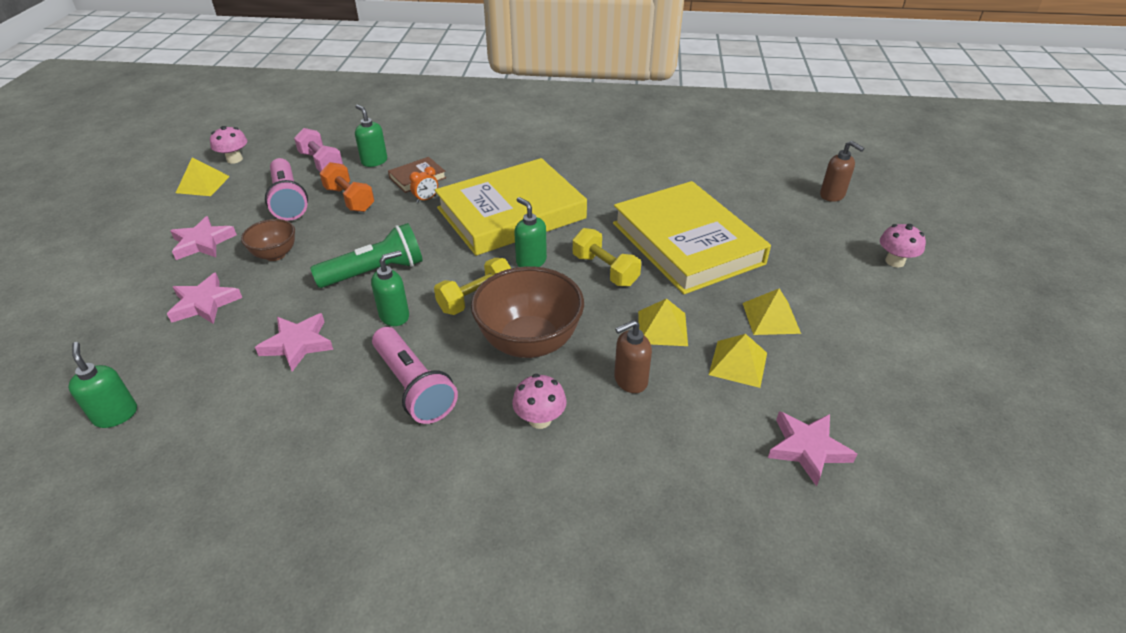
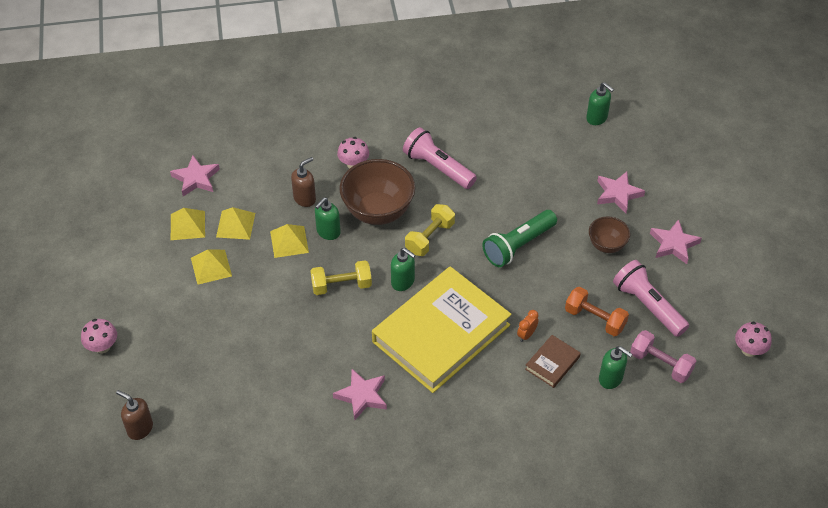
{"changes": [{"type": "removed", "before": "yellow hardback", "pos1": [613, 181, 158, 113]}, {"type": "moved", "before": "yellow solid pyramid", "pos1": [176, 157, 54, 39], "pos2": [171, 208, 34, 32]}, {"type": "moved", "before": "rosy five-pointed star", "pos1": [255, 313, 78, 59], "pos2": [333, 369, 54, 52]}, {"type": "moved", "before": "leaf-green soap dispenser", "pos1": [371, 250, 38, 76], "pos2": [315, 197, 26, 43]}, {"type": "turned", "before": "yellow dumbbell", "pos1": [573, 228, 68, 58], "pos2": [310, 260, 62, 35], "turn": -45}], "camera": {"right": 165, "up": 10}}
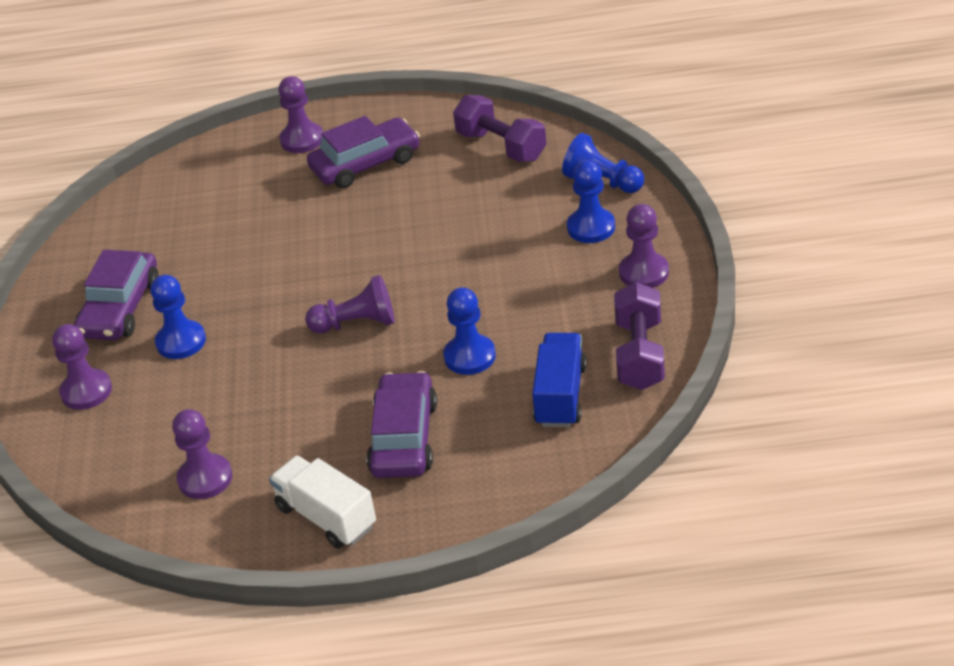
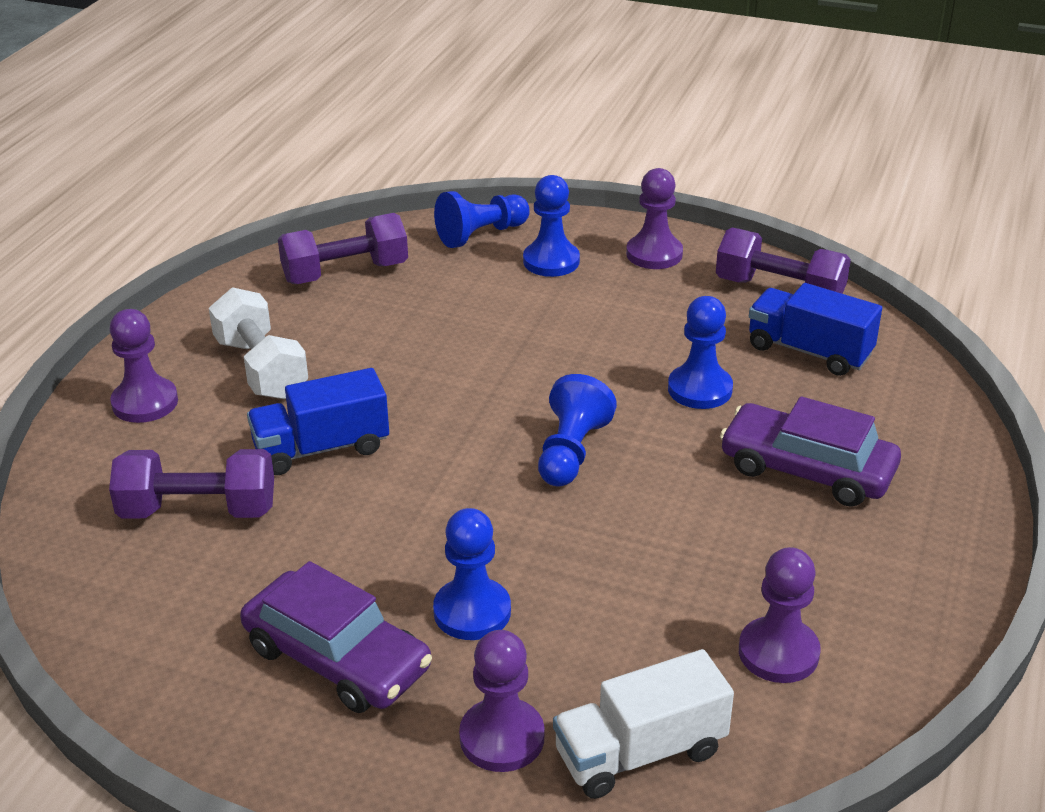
{"changes": [{"type": "added", "after": "purple dumbbell", "pos2": [109, 449, 165, 70]}, {"type": "added", "after": "blue lorry", "pos2": [247, 368, 142, 107]}, {"type": "moved", "before": "pure white lorry", "pos1": [269, 456, 107, 93], "pos2": [553, 649, 181, 150]}, {"type": "replaced", "before": "purple toy car", "after": "pure white dumbbell", "pos1": [307, 116, 113, 72], "pos2": [209, 287, 99, 112]}, {"type": "recoloured", "before": "purple game pawn", "after": "blue game pawn", "pos1": [305, 275, 90, 59], "pos2": [538, 374, 79, 113]}], "camera": {"right": -70, "up": -5}}
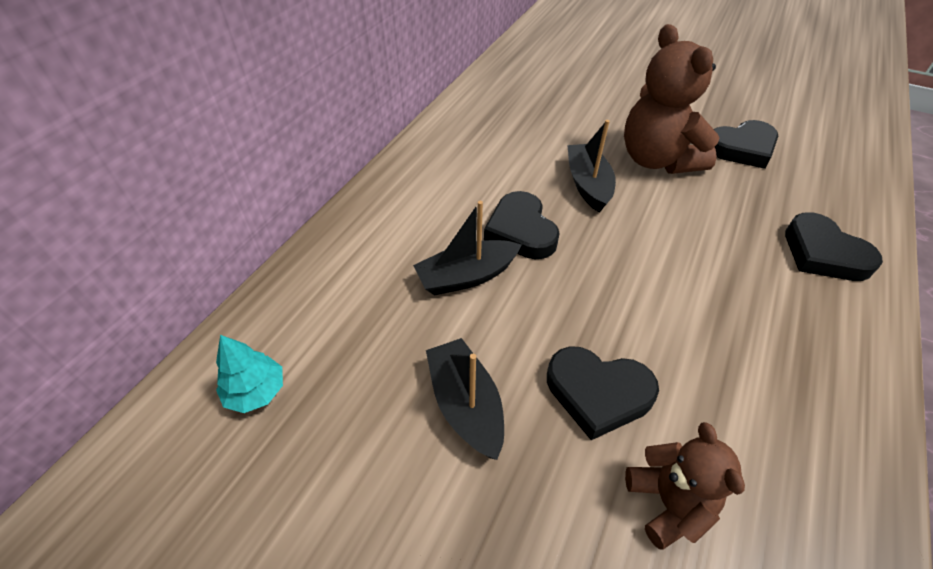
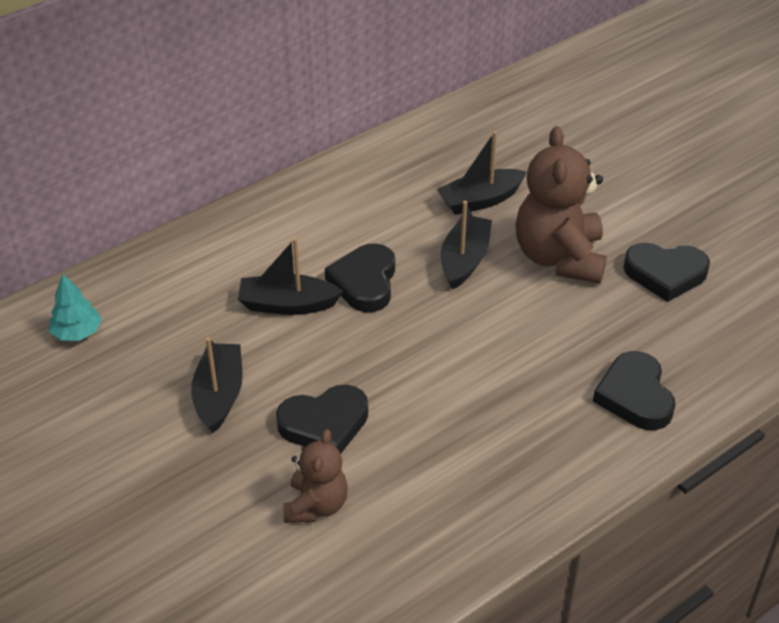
{"changes": [{"type": "added", "after": "black toy boat", "pos2": [437, 131, 90, 84]}, {"type": "turned", "before": "black heart shape", "pos1": [547, 346, 112, 94], "pos2": [276, 384, 92, 70], "turn": -60}], "camera": {"right": 25, "up": -5}}
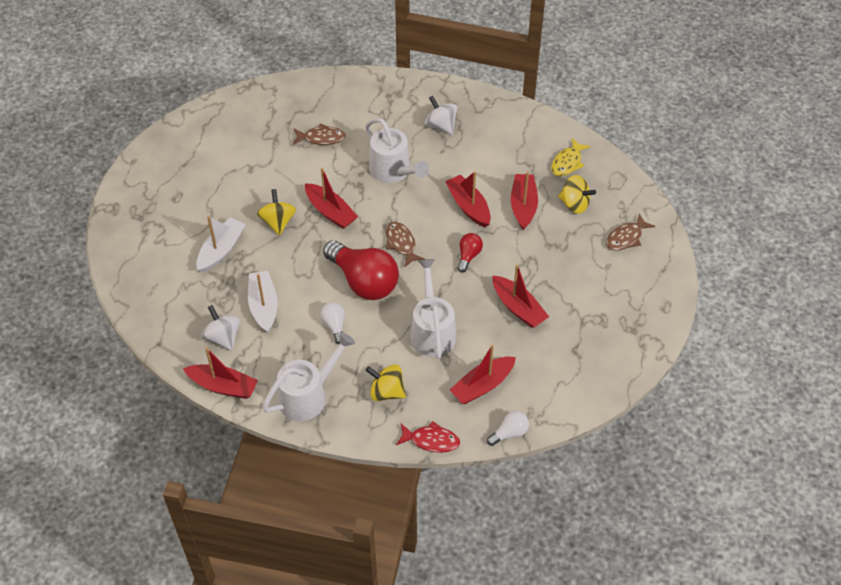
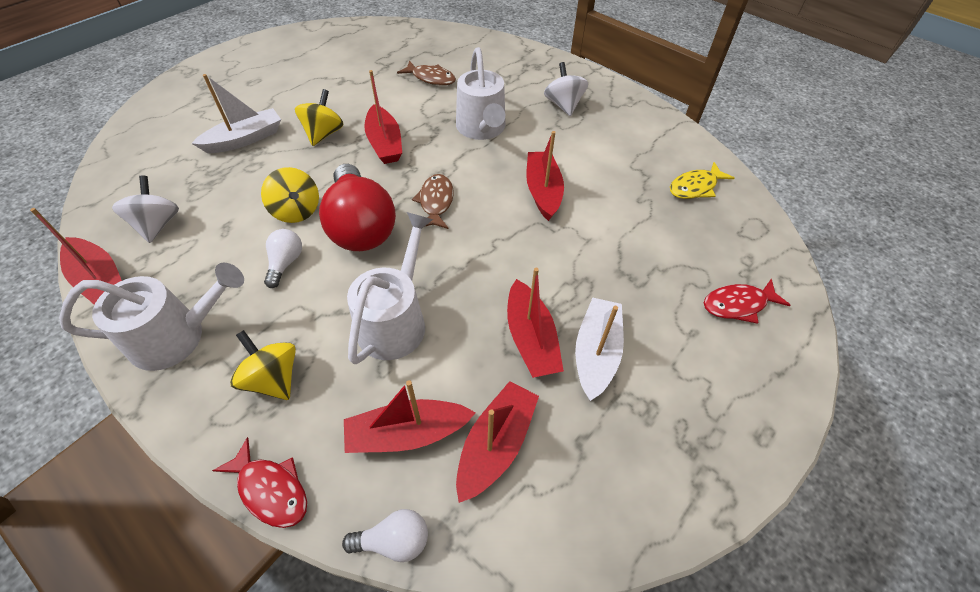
{"changes": [{"type": "removed", "before": "scarlet light bulb", "pos1": [458, 233, 25, 40]}, {"type": "moved", "before": "pure white toy boat", "pos1": [248, 271, 30, 62], "pos2": [575, 297, 49, 104]}, {"type": "moved", "before": "scarlet toy boat", "pos1": [511, 171, 27, 59], "pos2": [456, 381, 83, 122]}, {"type": "moved", "before": "yellow whirligig", "pos1": [558, 175, 38, 39], "pos2": [261, 167, 58, 56]}, {"type": "recoloured", "before": "dark brown fish", "after": "scarlet fish", "pos1": [606, 214, 49, 37], "pos2": [704, 279, 86, 45]}], "camera": {"right": 25, "up": 0}}
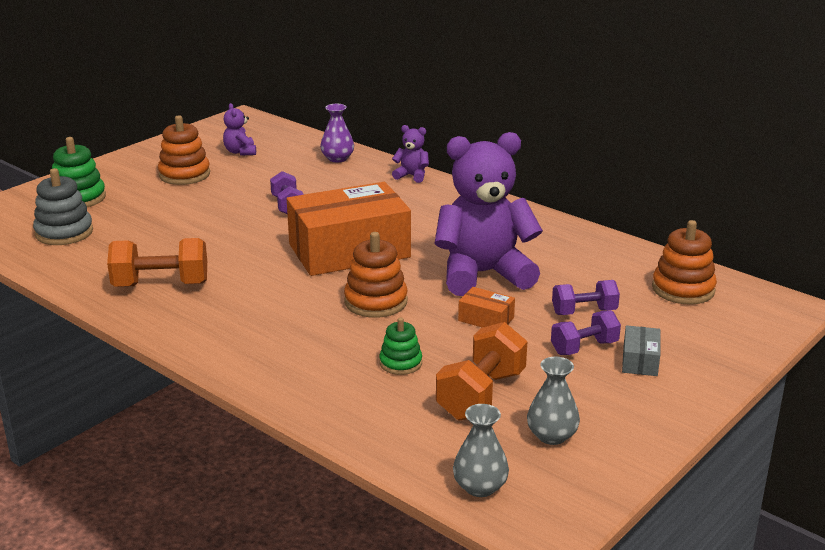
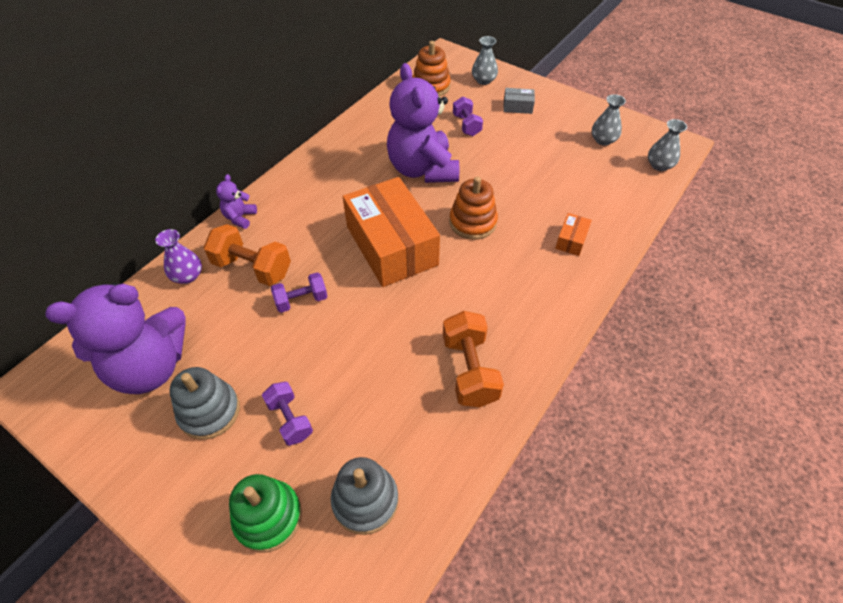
{"changes": [{"type": "removed", "before": "leaf-green stacking toy", "pos1": [379, 317, 43, 58]}, {"type": "added", "after": "ash-grey flower vase", "pos2": [472, 36, 26, 49]}, {"type": "moved", "before": "bright orange dumbbell", "pos1": [436, 322, 91, 99], "pos2": [203, 224, 88, 62]}, {"type": "moved", "before": "bright orange package", "pos1": [458, 287, 57, 41], "pos2": [555, 213, 37, 43]}, {"type": "moved", "before": "purple dumbbell", "pos1": [551, 310, 70, 45], "pos2": [262, 382, 51, 64]}, {"type": "recoloured", "before": "bright orange stacking toy", "after": "ash-grey stacking toy", "pos1": [158, 115, 52, 70], "pos2": [170, 367, 70, 73]}, {"type": "resized", "before": "purple teddy", "pos1": [223, 103, 33, 53], "pos2": [46, 283, 140, 111], "scale": 2.36}], "camera": {"right": -95, "up": 25}}
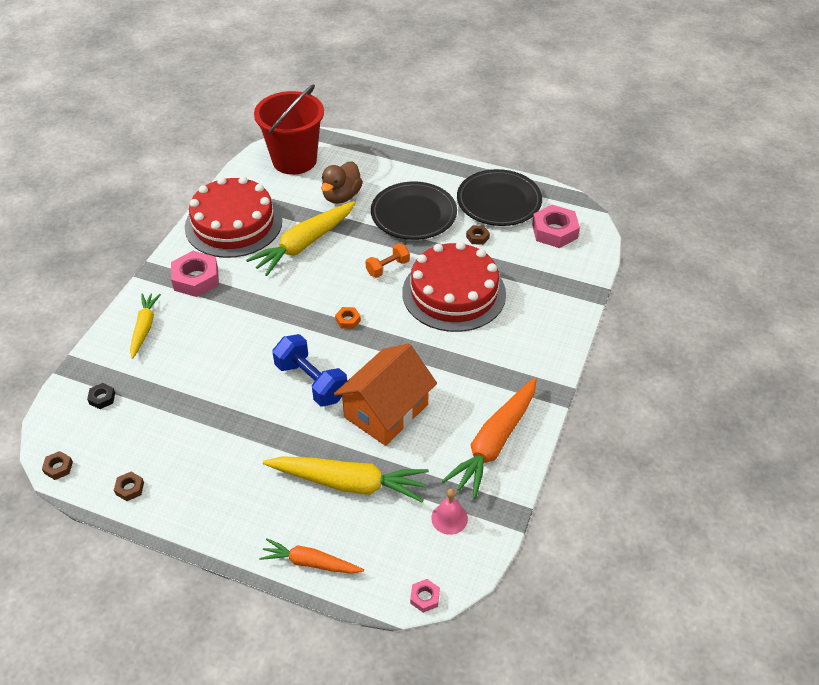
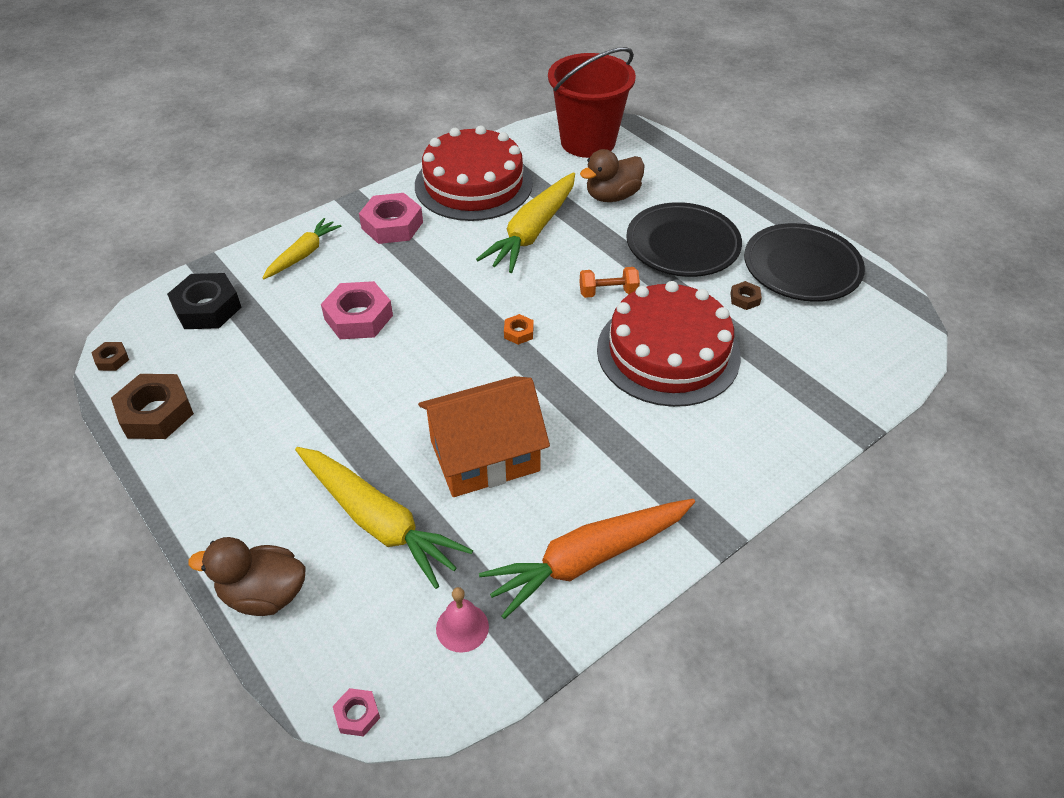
{"changes": [{"type": "removed", "before": "blue dumbbell", "pos1": [273, 334, 74, 73]}, {"type": "moved", "before": "rosy hex nut", "pos1": [532, 205, 48, 43], "pos2": [321, 281, 72, 58]}, {"type": "replaced", "before": "bright orange root vegetable", "after": "dark brown toy duck", "pos1": [259, 538, 105, 36], "pos2": [188, 537, 118, 79]}, {"type": "turned", "before": "yellow root vegetable", "pos1": [246, 201, 110, 75], "pos2": [476, 172, 99, 101], "turn": -45}, {"type": "resized", "before": "black hex nut", "pos1": [87, 383, 28, 26], "pos2": [167, 273, 75, 56], "scale": 2.09}, {"type": "resized", "before": "dark brown hex nut", "pos1": [114, 472, 30, 29], "pos2": [111, 374, 83, 65], "scale": 2.09}], "camera": {"right": 30, "up": 0}}
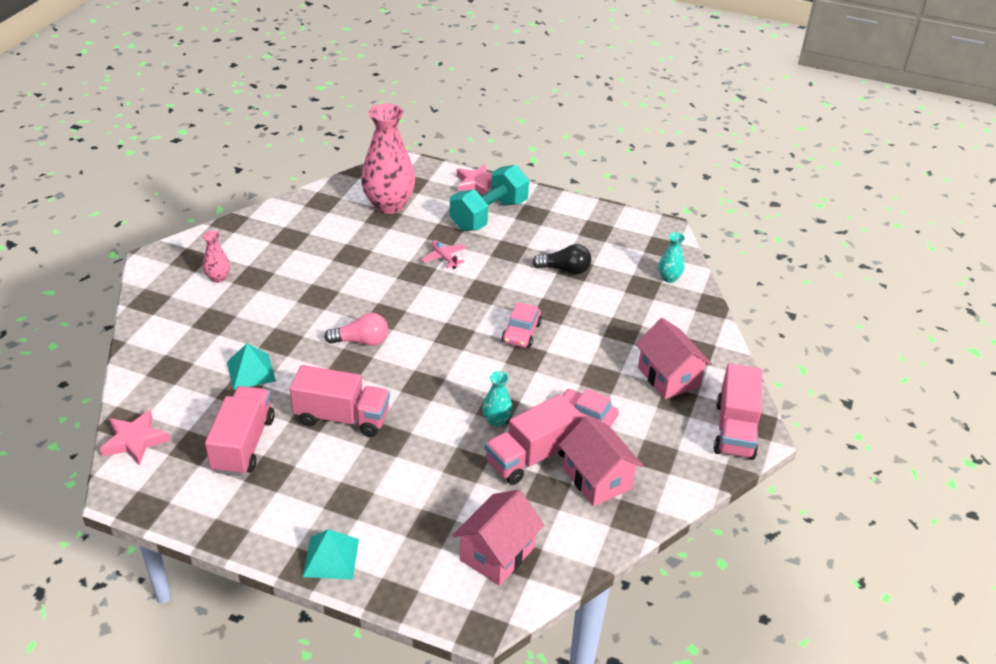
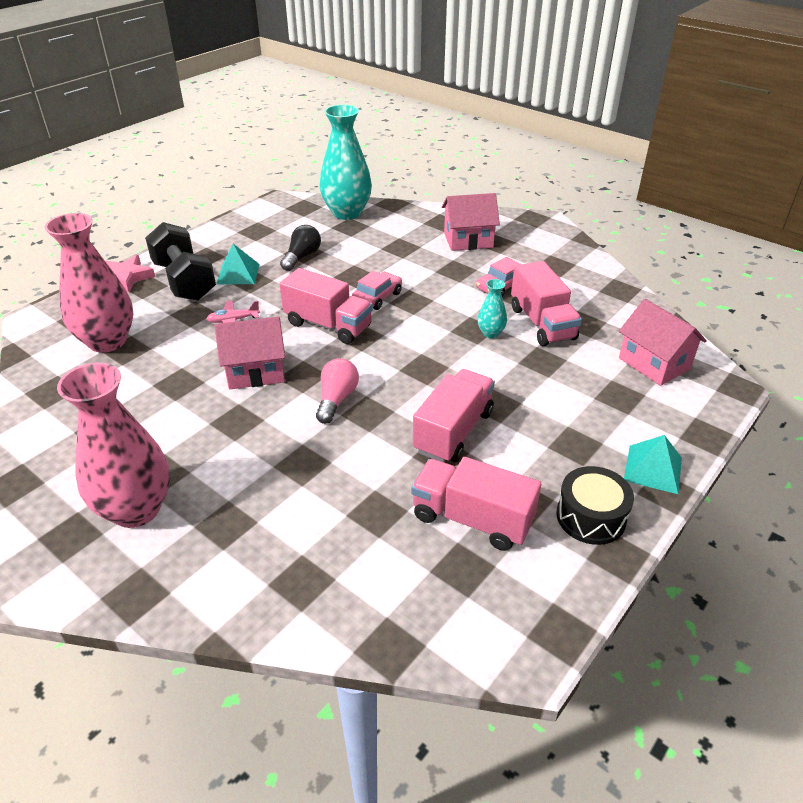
{"changes": [{"type": "removed", "before": "rosy five-pointed star", "pos1": [100, 410, 70, 56]}, {"type": "added", "after": "black drum", "pos2": [556, 466, 78, 79]}, {"type": "moved", "before": "teal solid pyramid", "pos1": [227, 343, 49, 47], "pos2": [216, 244, 44, 41]}, {"type": "moved", "before": "rosy toy house", "pos1": [559, 416, 84, 90], "pos2": [214, 317, 71, 72]}, {"type": "moved", "before": "rosy lorry", "pos1": [714, 364, 48, 96], "pos2": [280, 268, 93, 76]}, {"type": "recoloured", "before": "teal dumbbell", "after": "black dumbbell", "pos1": [450, 165, 79, 66], "pos2": [145, 222, 71, 79]}, {"type": "turned", "before": "rosy toy car", "pos1": [502, 302, 40, 46], "pos2": [352, 271, 50, 39], "turn": -90}, {"type": "resized", "before": "rosy flower vase", "pos1": [203, 231, 27, 52], "pos2": [57, 362, 113, 166], "scale": 2.21}, {"type": "resized", "before": "teal flower vase", "pos1": [659, 232, 26, 51], "pos2": [320, 105, 52, 115], "scale": 2.21}], "camera": {"right": -70, "up": 0}}
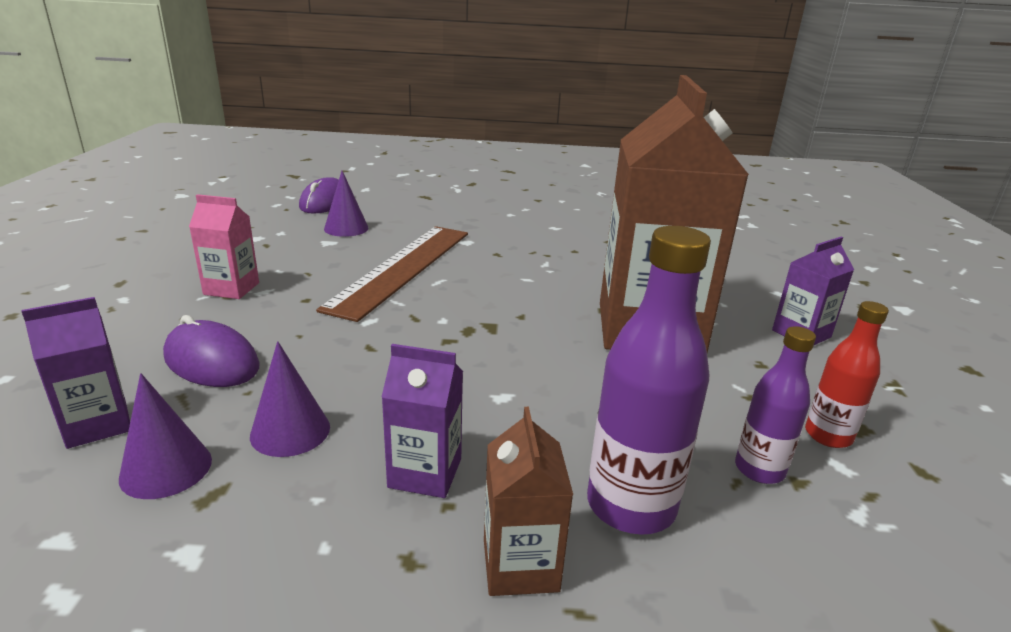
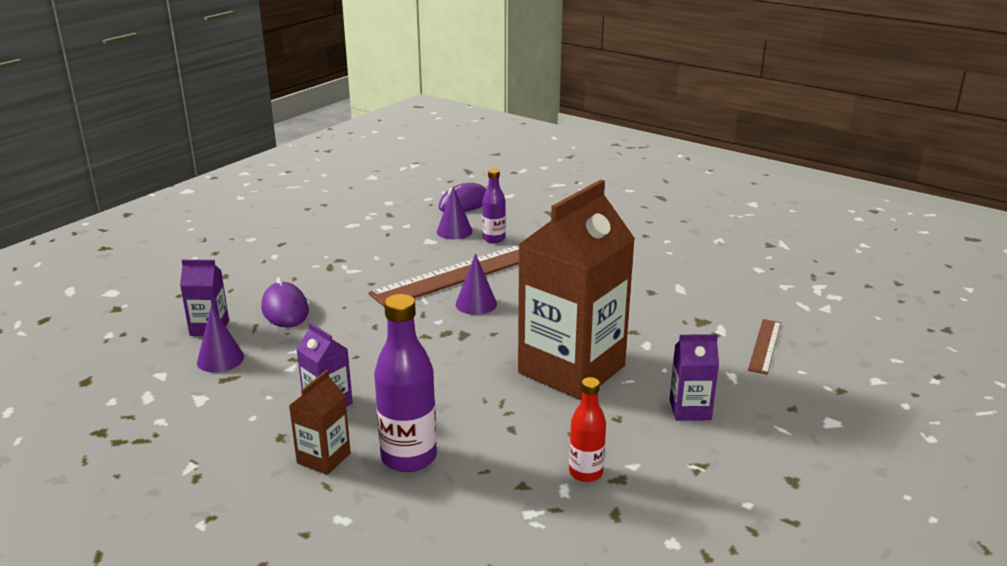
{"changes": [{"type": "removed", "before": "rosy juice carton", "pos1": [189, 194, 70, 105]}, {"type": "added", "after": "dark brown measuring stick", "pos2": [748, 319, 33, 55]}, {"type": "moved", "before": "purple cone", "pos1": [250, 341, 80, 116], "pos2": [456, 253, 41, 62]}, {"type": "moved", "before": "purple bottle", "pos1": [735, 326, 81, 158], "pos2": [482, 169, 24, 74]}], "camera": {"right": 35, "up": 0}}
